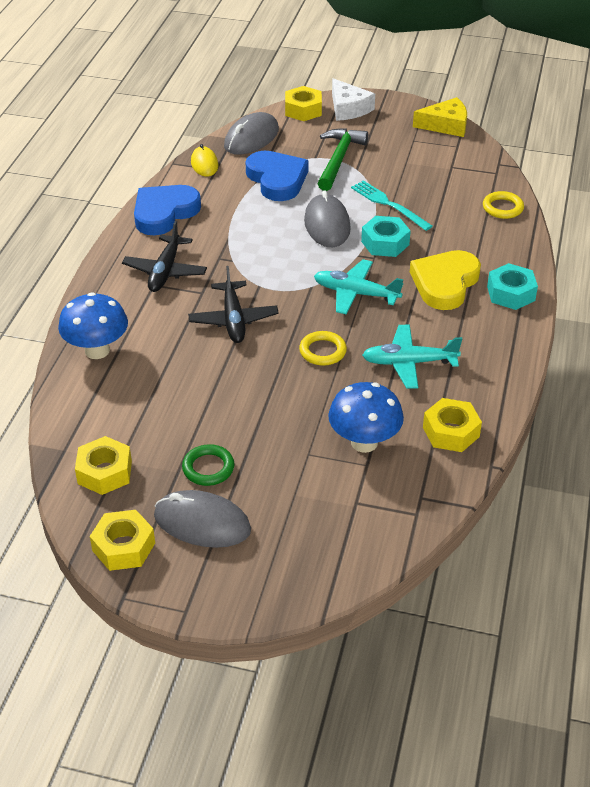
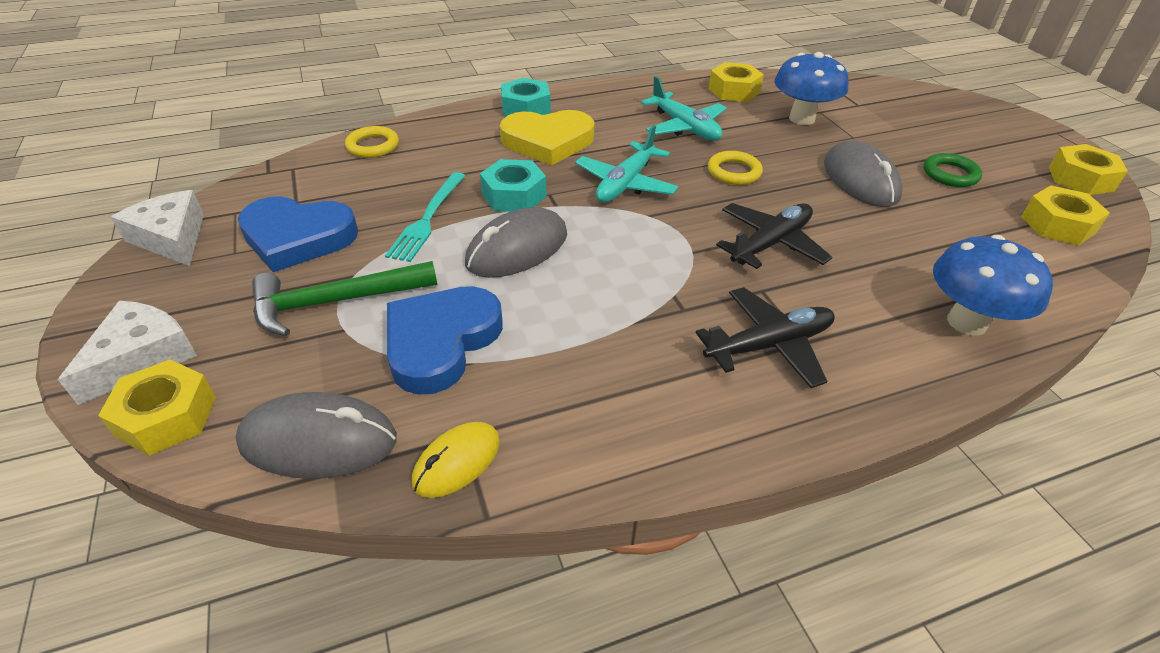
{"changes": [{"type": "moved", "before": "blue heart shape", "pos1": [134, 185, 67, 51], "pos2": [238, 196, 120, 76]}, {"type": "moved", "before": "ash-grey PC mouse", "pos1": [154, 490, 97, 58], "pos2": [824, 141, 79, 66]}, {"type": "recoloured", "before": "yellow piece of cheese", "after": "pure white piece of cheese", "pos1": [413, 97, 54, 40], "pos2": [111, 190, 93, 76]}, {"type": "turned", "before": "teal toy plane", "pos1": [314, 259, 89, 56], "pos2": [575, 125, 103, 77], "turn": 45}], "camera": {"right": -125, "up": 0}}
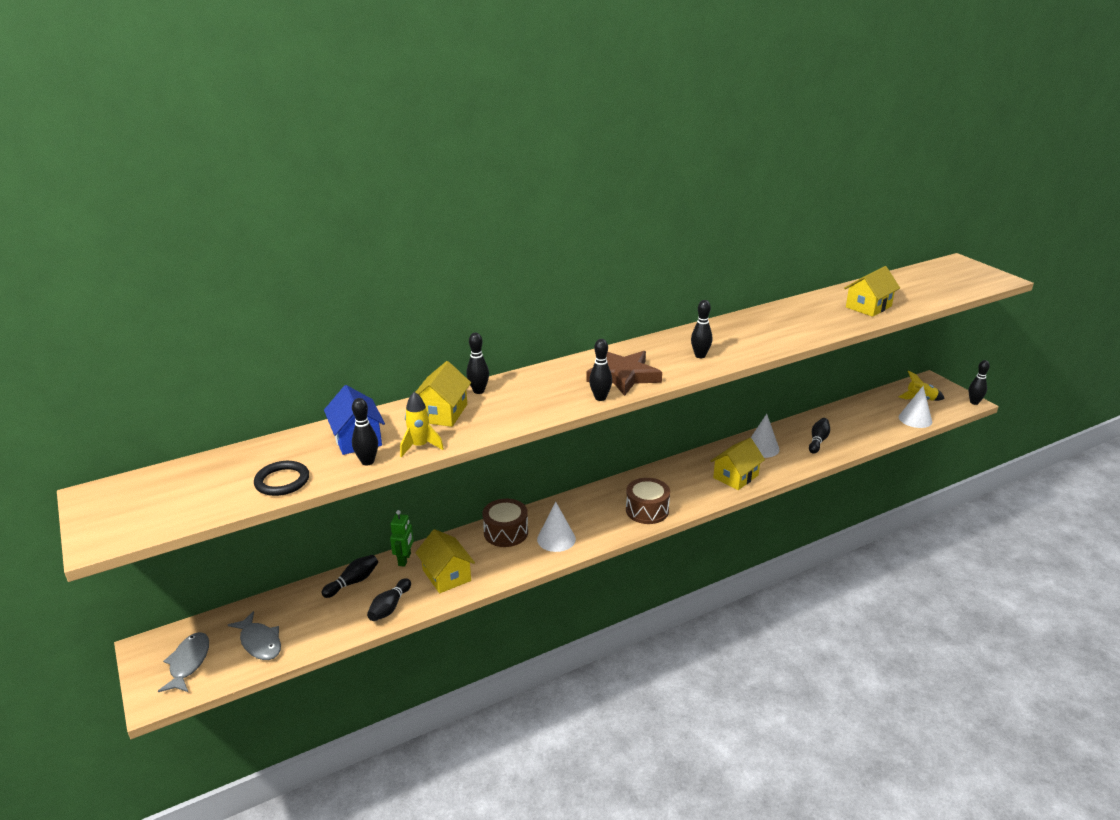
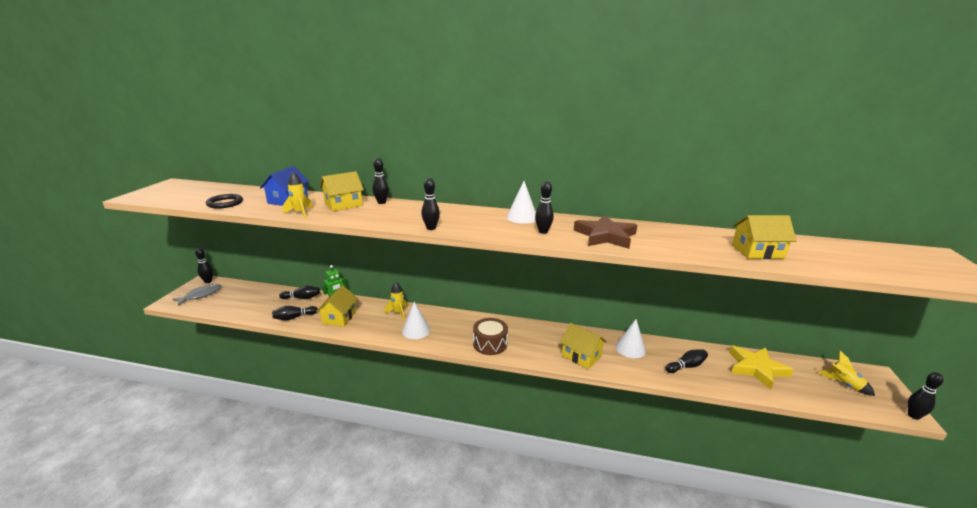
{"changes": [{"type": "removed", "before": "ash-grey fish", "pos1": [228, 611, 53, 49]}, {"type": "added", "after": "yellow five-pointed star", "pos2": [729, 346, 65, 44]}, {"type": "moved", "before": "black skittle", "pos1": [352, 398, 26, 68], "pos2": [195, 248, 18, 35]}, {"type": "moved", "before": "dark brown five-pointed star", "pos1": [586, 351, 76, 45], "pos2": [574, 215, 63, 34]}, {"type": "moved", "before": "pure white cone", "pos1": [899, 386, 33, 42], "pos2": [506, 181, 30, 43]}, {"type": "replaced", "before": "dark brown drum", "after": "yellow toy rocket", "pos1": [482, 499, 46, 48], "pos2": [384, 282, 24, 38]}, {"type": "turned", "before": "yellow toy house", "pos1": [711, 438, 54, 52], "pos2": [560, 323, 47, 46], "turn": 45}], "camera": {"right": 40, "up": -5}}
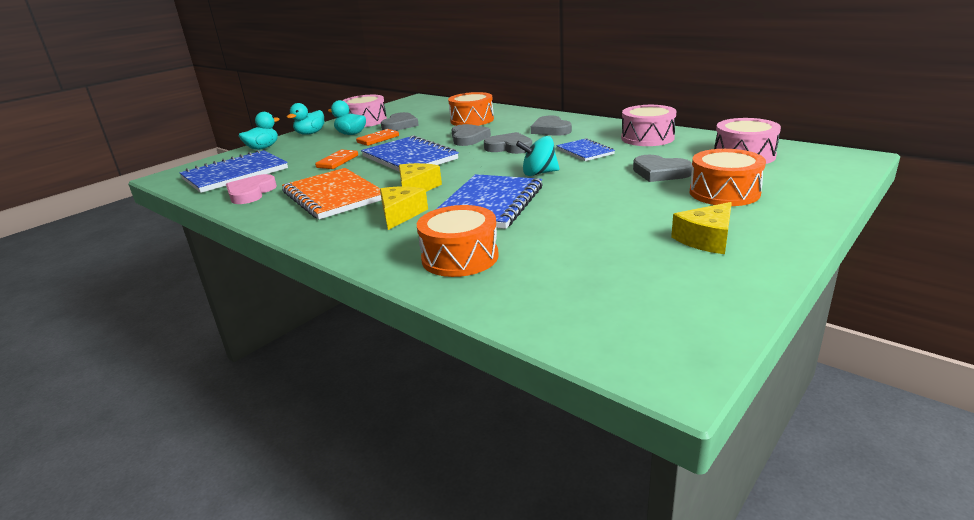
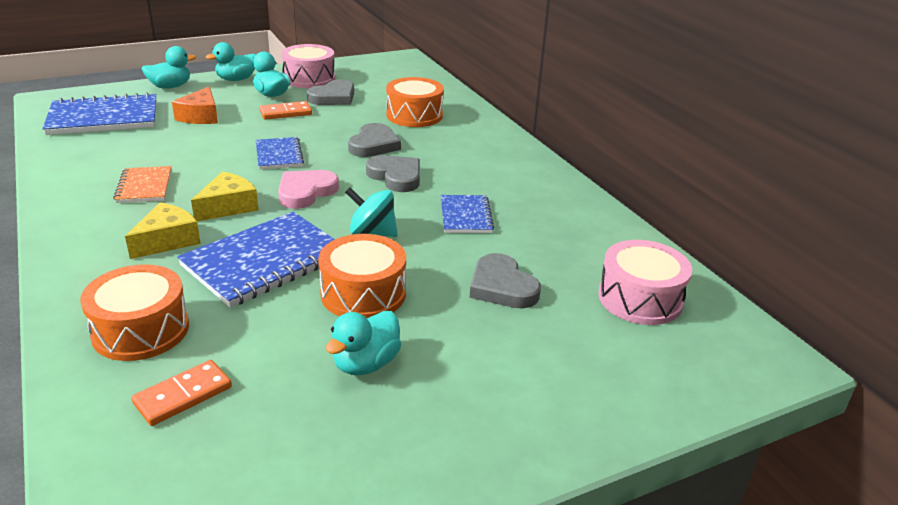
{"changes": [{"type": "removed", "before": "ash-grey heart shape", "pos1": [531, 116, 41, 20]}, {"type": "removed", "before": "rosy drum", "pos1": [621, 105, 56, 41]}, {"type": "removed", "before": "yellow piece of cheese", "pos1": [671, 202, 61, 52]}, {"type": "added", "after": "bright orange piece of cheese", "pos2": [172, 87, 46, 37]}, {"type": "added", "after": "teal toy duck", "pos2": [326, 311, 75, 64]}, {"type": "moved", "before": "rosy heart shape", "pos1": [226, 174, 51, 30], "pos2": [278, 170, 61, 39]}, {"type": "moved", "before": "bright orange domino", "pos1": [315, 150, 43, 19], "pos2": [131, 360, 101, 66]}, {"type": "moved", "before": "bright orange drum", "pos1": [689, 149, 77, 57], "pos2": [318, 234, 88, 84]}, {"type": "resized", "before": "bright orange exercise book", "pos1": [282, 168, 100, 51], "pos2": [113, 166, 59, 37], "scale": 0.56}, {"type": "resized", "before": "blue exercise book", "pos1": [361, 135, 98, 37], "pos2": [256, 137, 48, 32], "scale": 0.56}], "camera": {"right": 20, "up": 5}}
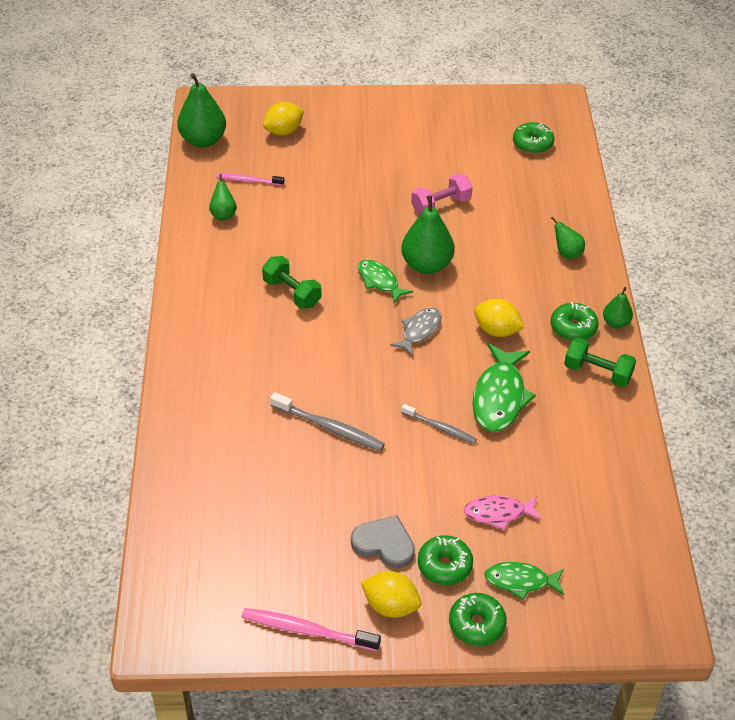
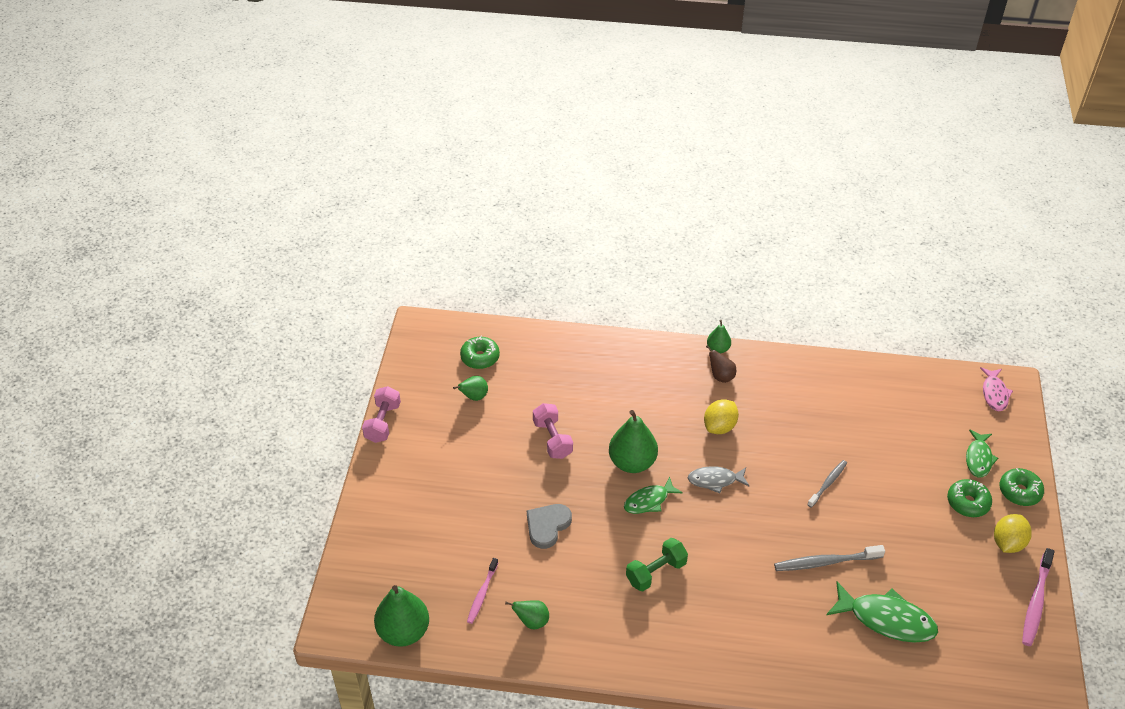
{"changes": [{"type": "removed", "before": "yellow toy lemon", "pos1": [263, 102, 41, 33]}, {"type": "removed", "before": "leaf-green dumbbell", "pos1": [564, 337, 72, 50]}, {"type": "added", "after": "rosy dumbbell", "pos2": [362, 386, 39, 57]}, {"type": "moved", "before": "ash-grey heart shape", "pos1": [351, 516, 64, 52], "pos2": [527, 504, 45, 45]}, {"type": "moved", "before": "rosy fish", "pos1": [464, 496, 78, 34], "pos2": [980, 367, 33, 44]}, {"type": "moved", "before": "leaf-green fish", "pos1": [472, 344, 64, 88], "pos2": [826, 582, 112, 61]}, {"type": "moved", "before": "leaf-green pear", "pos1": [551, 216, 34, 43], "pos2": [453, 376, 35, 25]}, {"type": "replaced", "before": "leaf-green glazed donut", "after": "dark brown pear", "pos1": [551, 302, 48, 39], "pos2": [706, 345, 30, 38]}, {"type": "turned", "before": "ash-grey tooth brush", "pos1": [270, 392, 115, 59], "pos2": [774, 545, 111, 26], "turn": -135}, {"type": "turned", "before": "ash-grey fish", "pos1": [390, 307, 51, 49], "pos2": [688, 466, 61, 27], "turn": -45}], "camera": {"right": -80, "up": 0}}
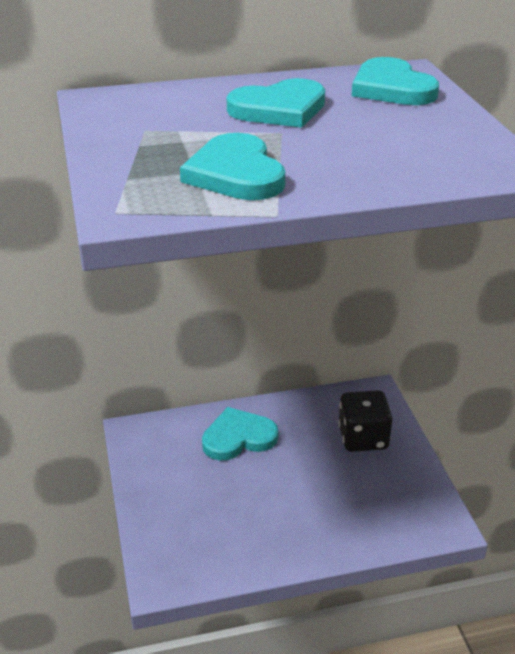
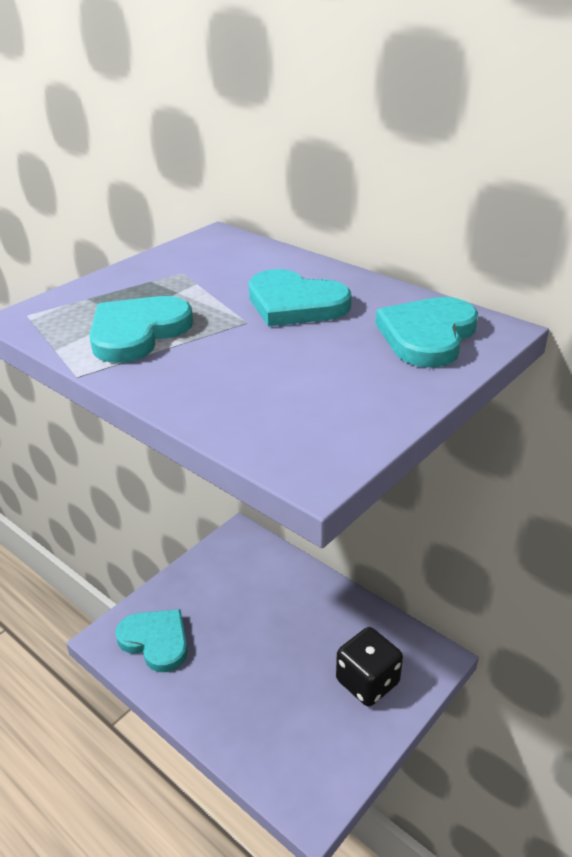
{"changes": [{"type": "moved", "before": "teal heart shape", "pos1": [202, 407, 76, 54], "pos2": [115, 609, 72, 63]}], "camera": {"right": 55, "up": 0}}
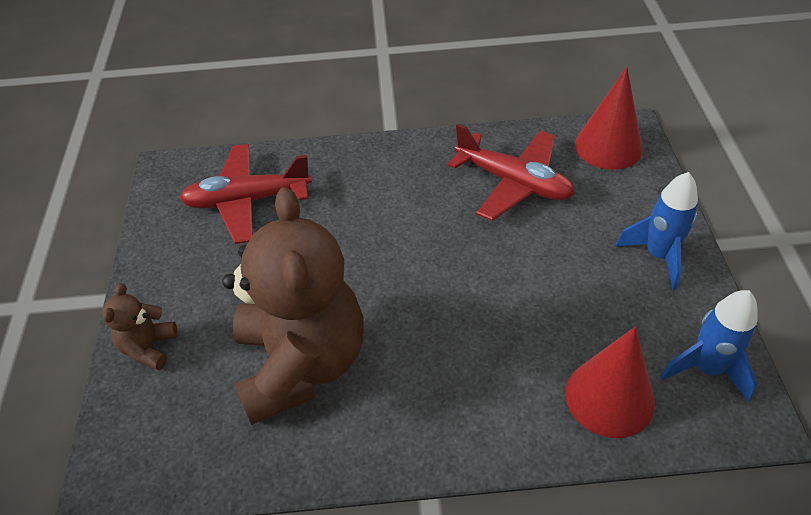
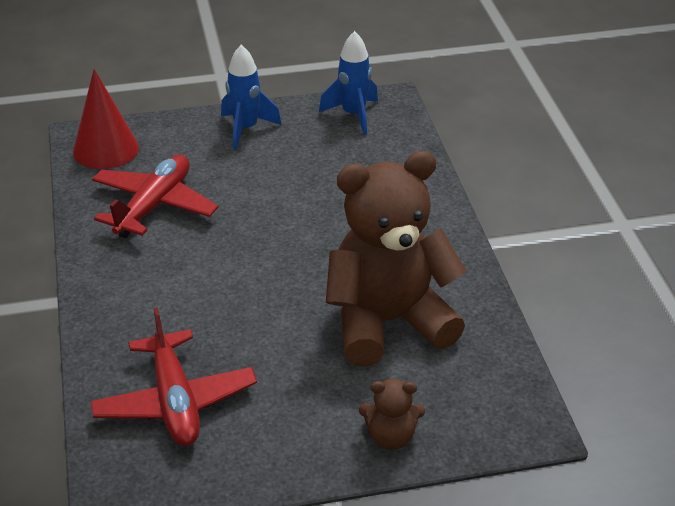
{"changes": [{"type": "removed", "before": "scarlet cone", "pos1": [565, 327, 90, 111]}], "camera": {"right": -100, "up": -10}}
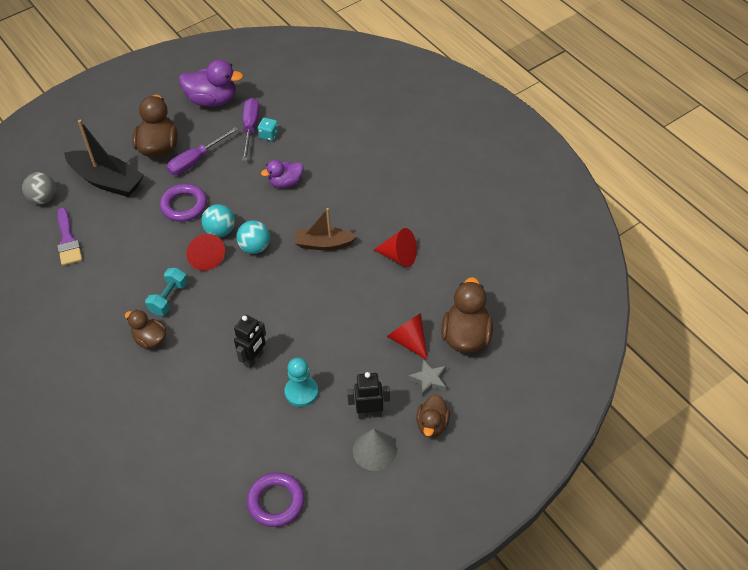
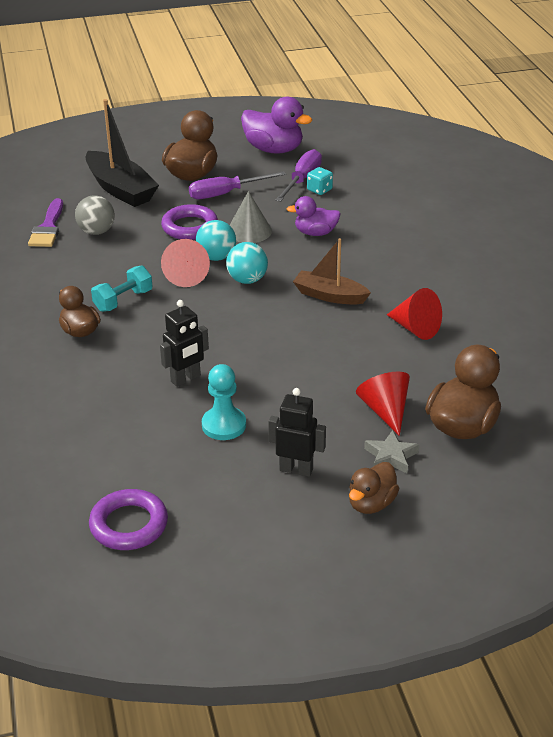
{"changes": [{"type": "moved", "before": "ash-grey ball", "pos1": [22, 172, 34, 32], "pos2": [75, 196, 40, 39]}, {"type": "moved", "before": "ash-grey cone", "pos1": [353, 429, 44, 42], "pos2": [230, 191, 42, 52]}], "camera": {"right": 20, "up": -15}}
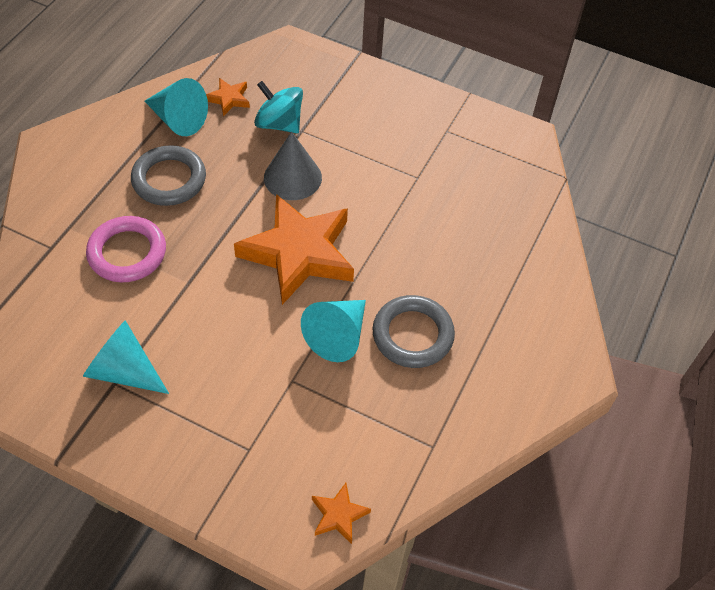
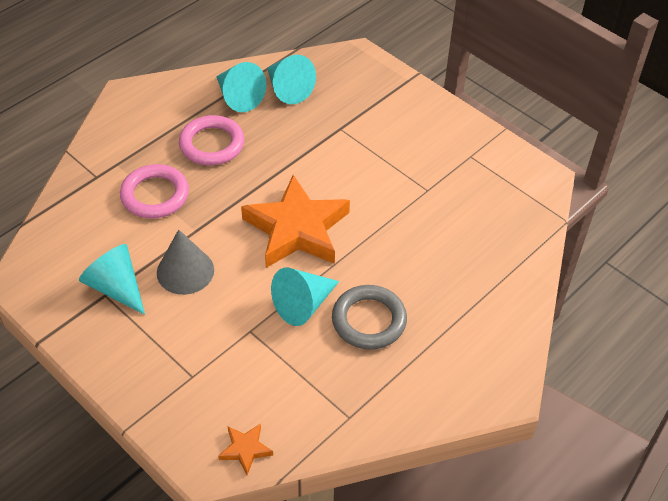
{"changes": [{"type": "removed", "before": "teal whirligig", "pos1": [254, 81, 49, 52]}, {"type": "moved", "before": "ash-grey cone", "pos1": [264, 131, 58, 69], "pos2": [157, 230, 57, 65]}, {"type": "replaced", "before": "bright orange five-pointed star", "after": "teal cone", "pos1": [206, 78, 44, 38], "pos2": [267, 55, 49, 49]}, {"type": "recoloured", "before": "ash-grey ring", "after": "rosy ring", "pos1": [131, 145, 75, 61], "pos2": [179, 115, 65, 50]}], "camera": {"right": 20, "up": -5}}
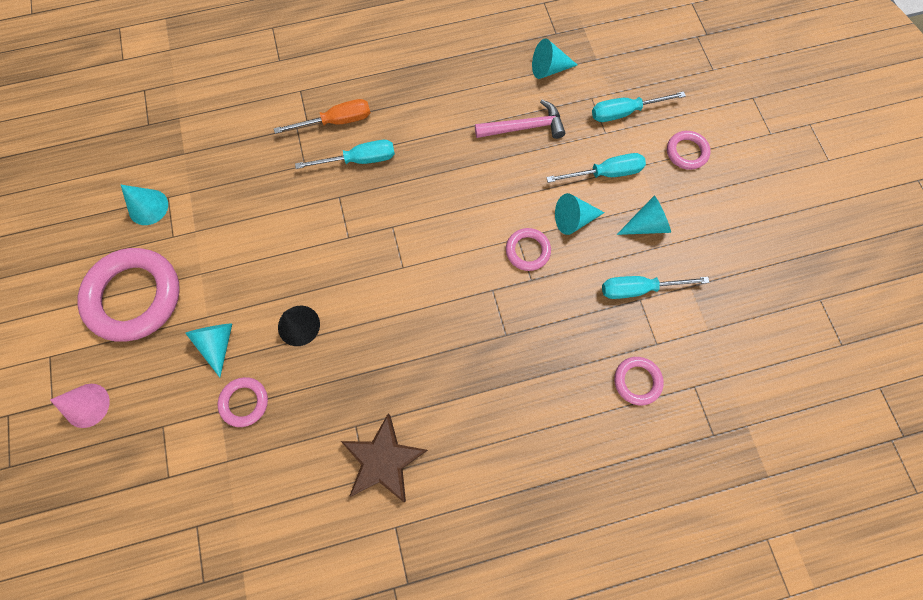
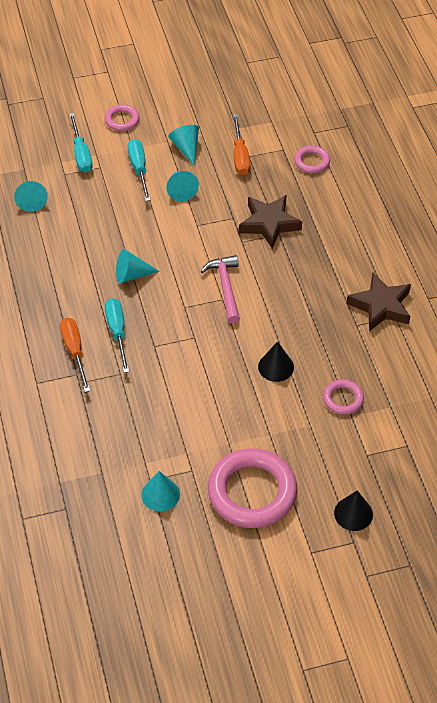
{"changes": [{"type": "removed", "before": "rosy ring", "pos1": [506, 228, 45, 43]}, {"type": "added", "after": "dark brown five-pointed star", "pos2": [239, 195, 63, 54]}, {"type": "moved", "before": "teal cone", "pos1": [185, 324, 47, 54], "pos2": [116, 249, 44, 34]}, {"type": "moved", "before": "rosy carpenter's hammer", "pos1": [475, 100, 90, 39], "pos2": [200, 255, 40, 68]}, {"type": "recoloured", "before": "rosy cone", "after": "black cone", "pos1": [50, 384, 60, 44], "pos2": [334, 490, 39, 41]}, {"type": "recoloured", "before": "teal screwdriver", "after": "bright orange screwdriver", "pos1": [602, 276, 108, 23], "pos2": [233, 114, 17, 61]}], "camera": {"right": -90, "up": -20}}
